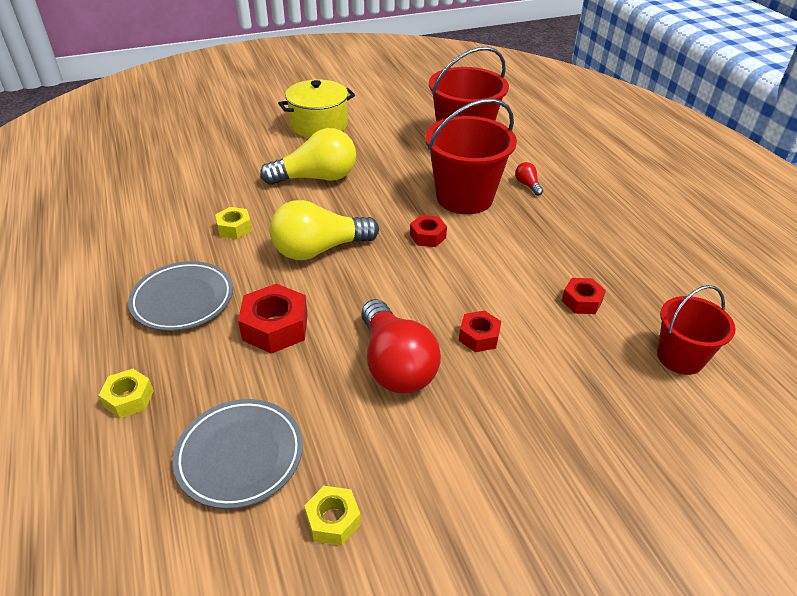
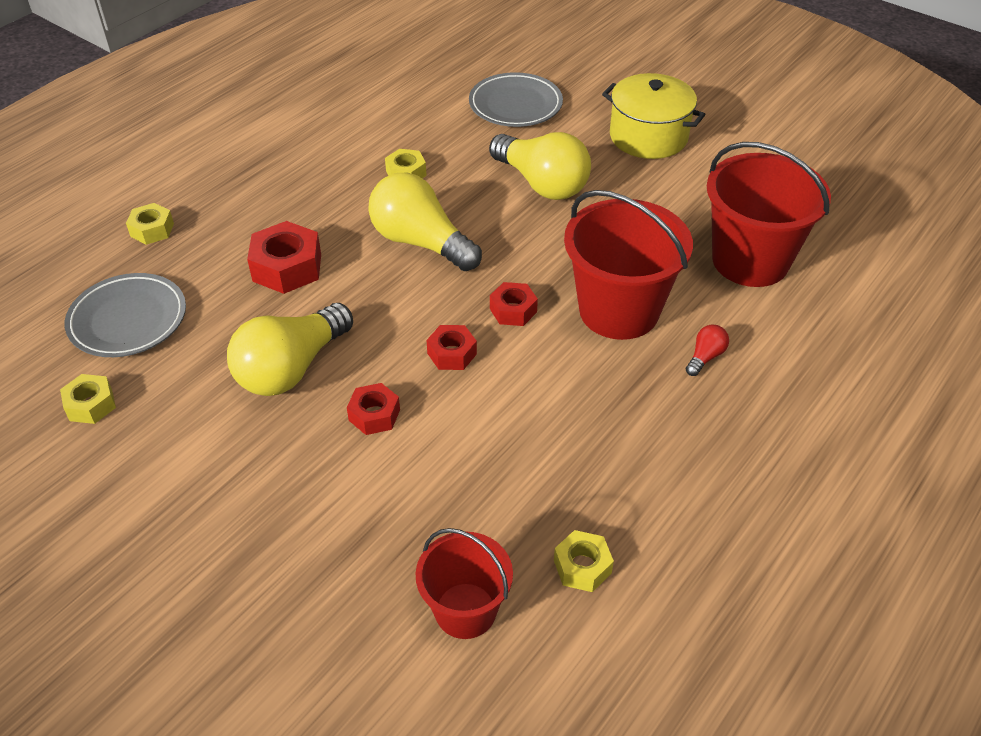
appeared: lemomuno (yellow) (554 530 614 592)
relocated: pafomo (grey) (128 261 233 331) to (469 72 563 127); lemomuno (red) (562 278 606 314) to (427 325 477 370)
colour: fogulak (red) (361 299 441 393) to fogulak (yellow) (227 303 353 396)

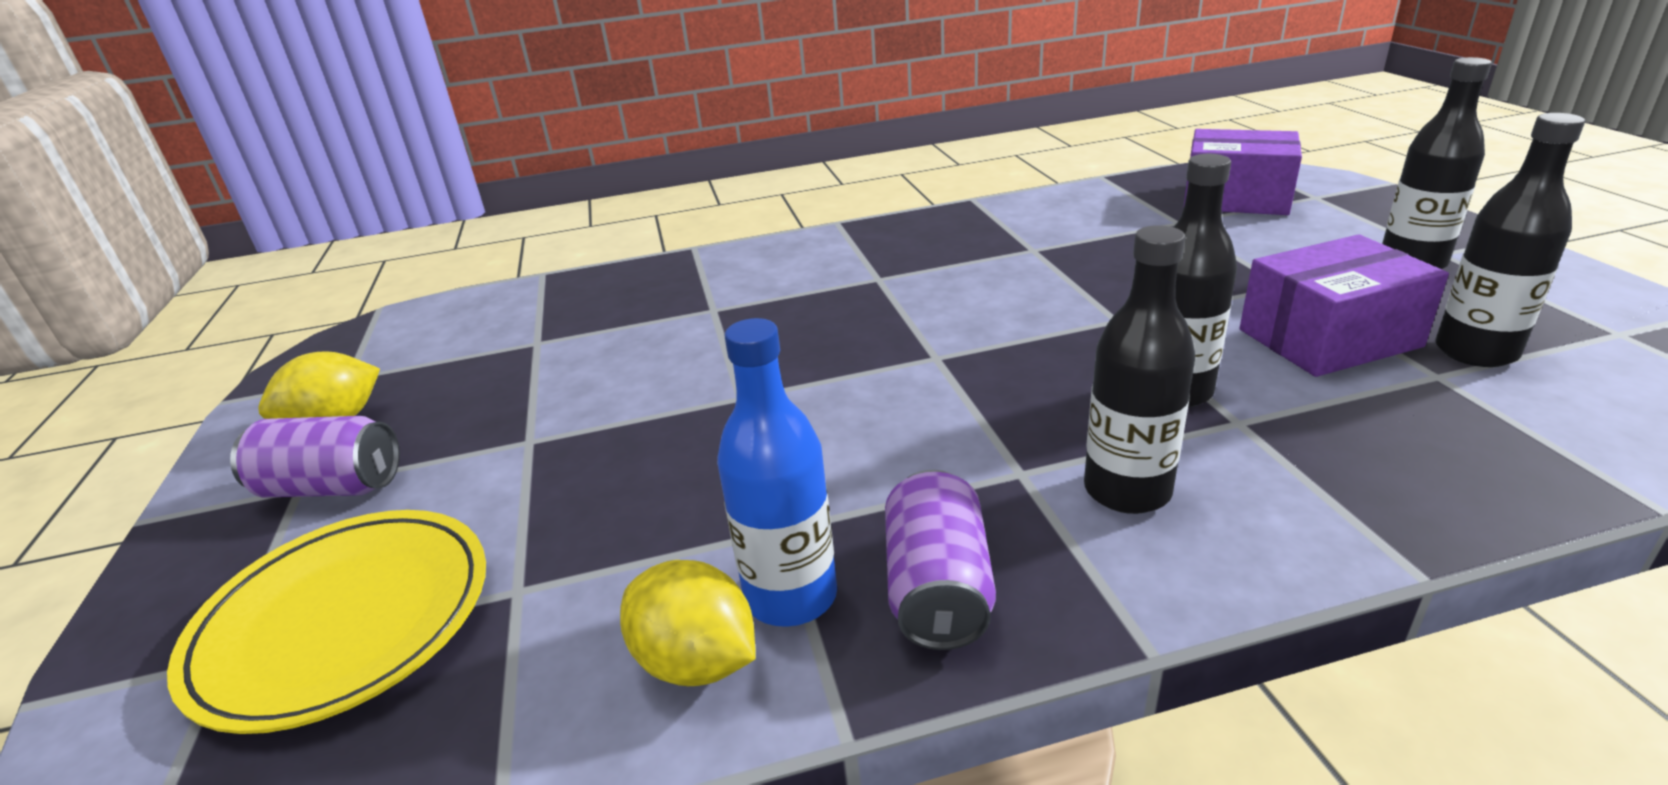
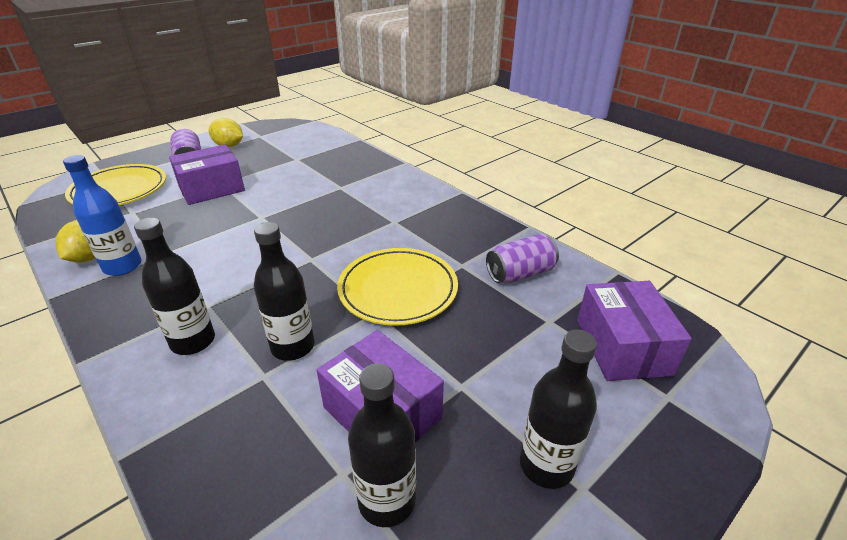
appeared: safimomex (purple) (169 144 245 205); pafomo (yellow) (337 248 458 326)
relocated: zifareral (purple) (885 470 996 650) to (486 234 559 284)

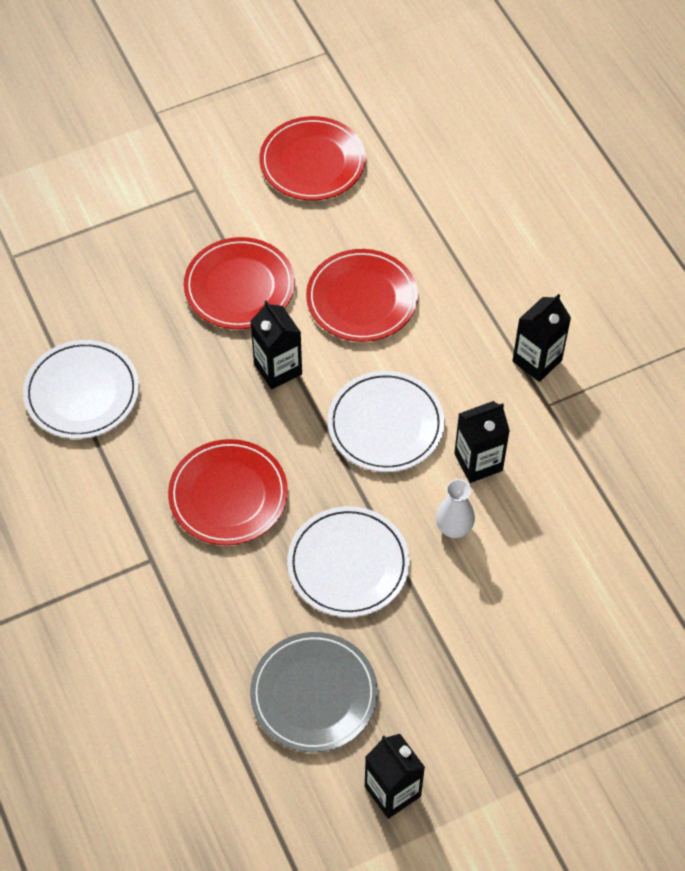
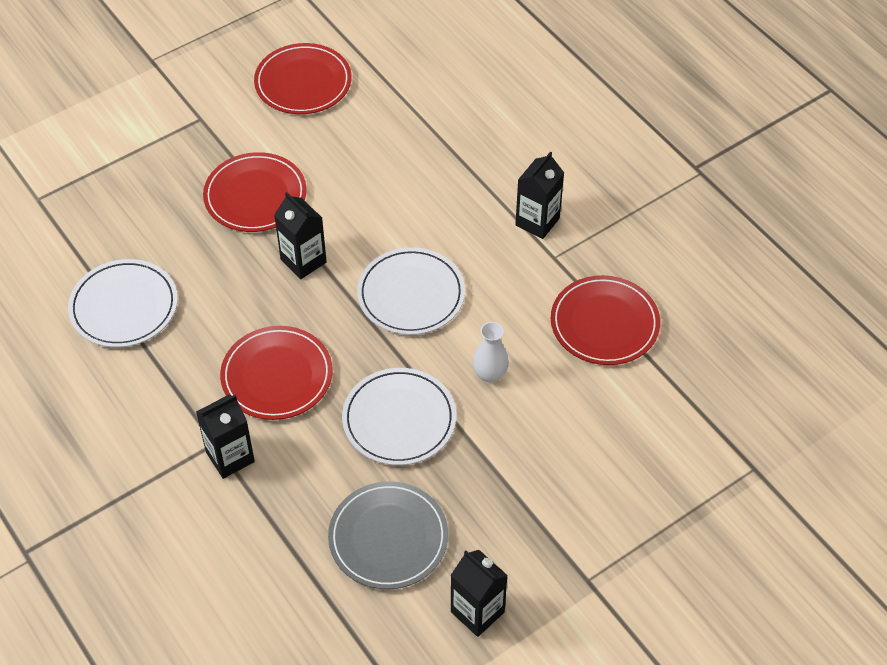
relocated: pafomo (red) (306 249 418 342) to (551 275 660 365); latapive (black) (454 401 510 483) to (196 395 255 479)

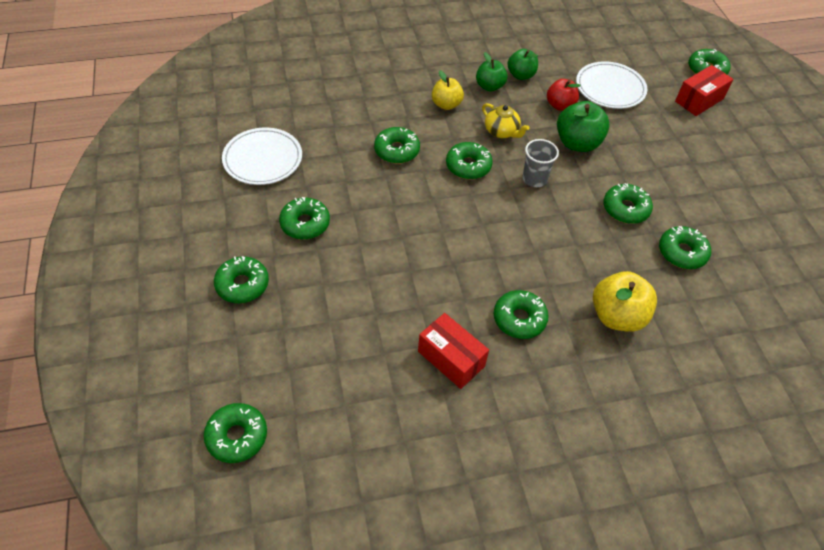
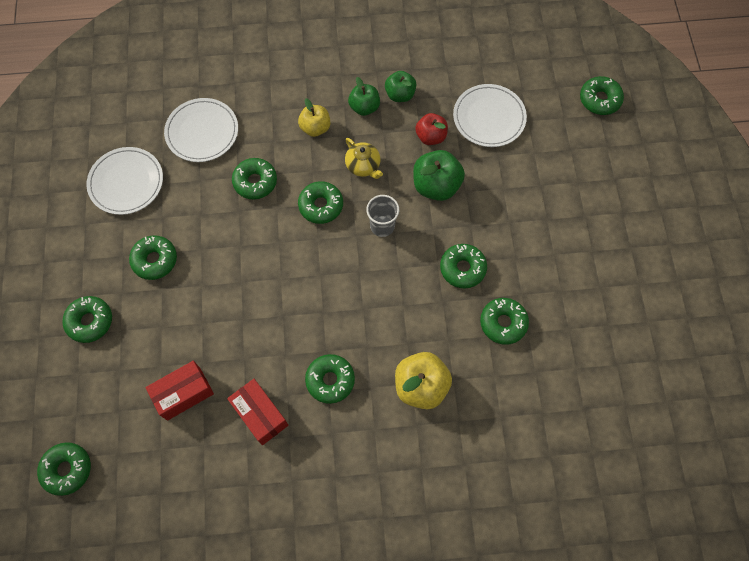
appeared: pafomo (white) (164 98 238 162)
relocated: safimomex (red) (675 65 733 116) to (146 361 214 421)

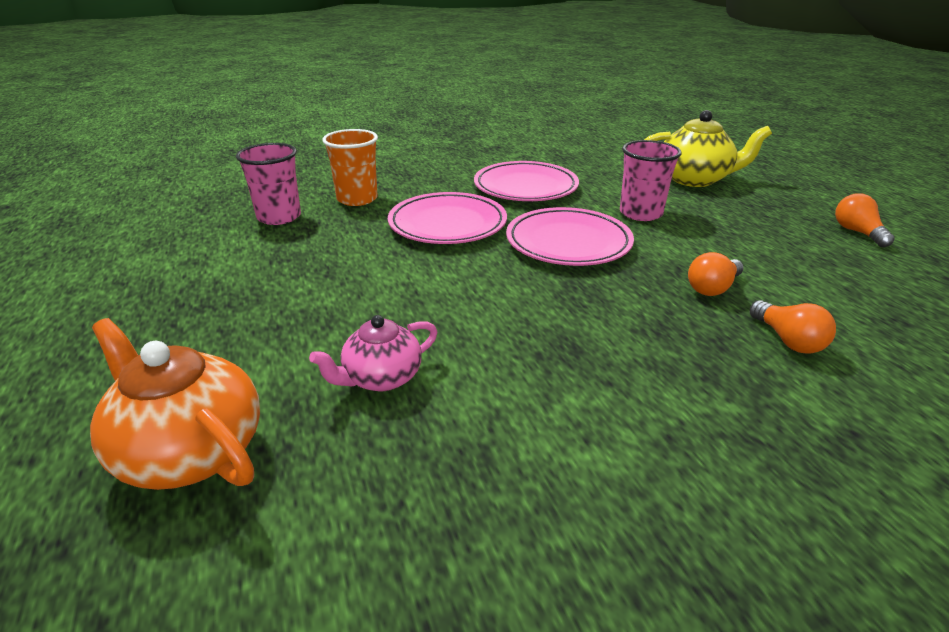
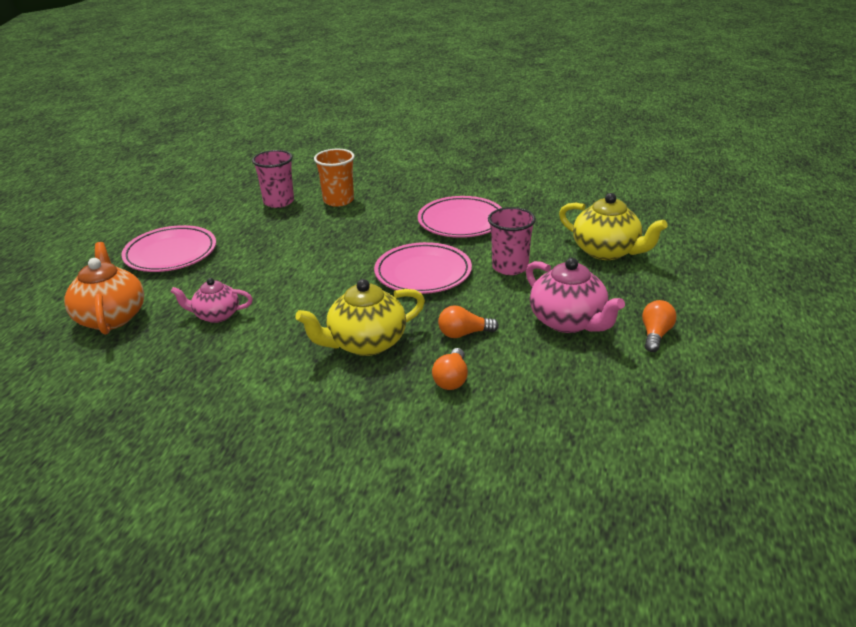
appeared: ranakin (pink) (526 258 625 333); ranakin (yellow) (295 279 425 356)
relocated: pafomo (pink) (388 192 507 244) to (121 225 216 272)

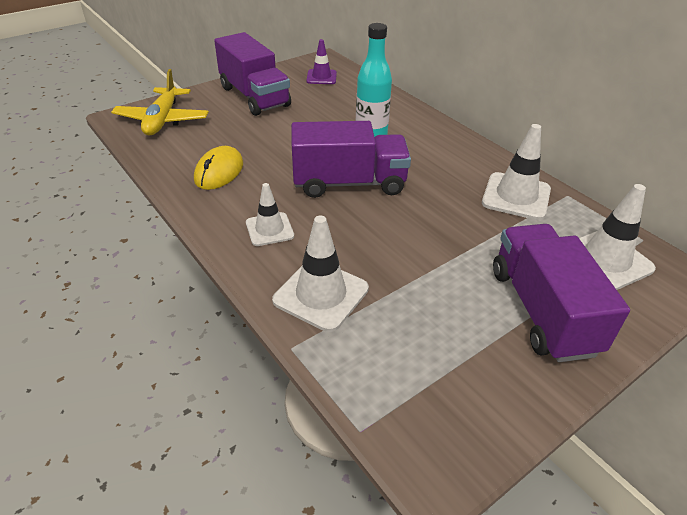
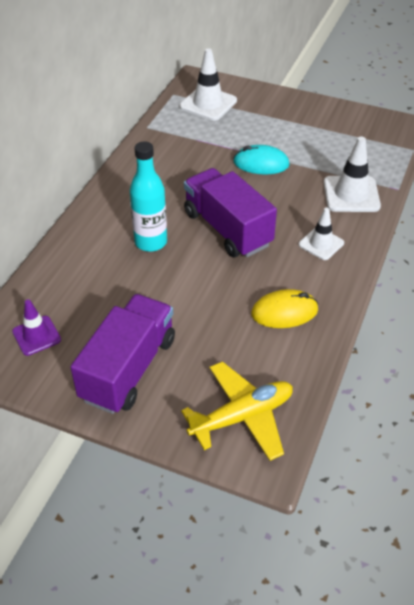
missing: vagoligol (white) (482 124 551 220); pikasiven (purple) (493 224 630 362)
appeared: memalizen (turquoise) (233 145 289 174)

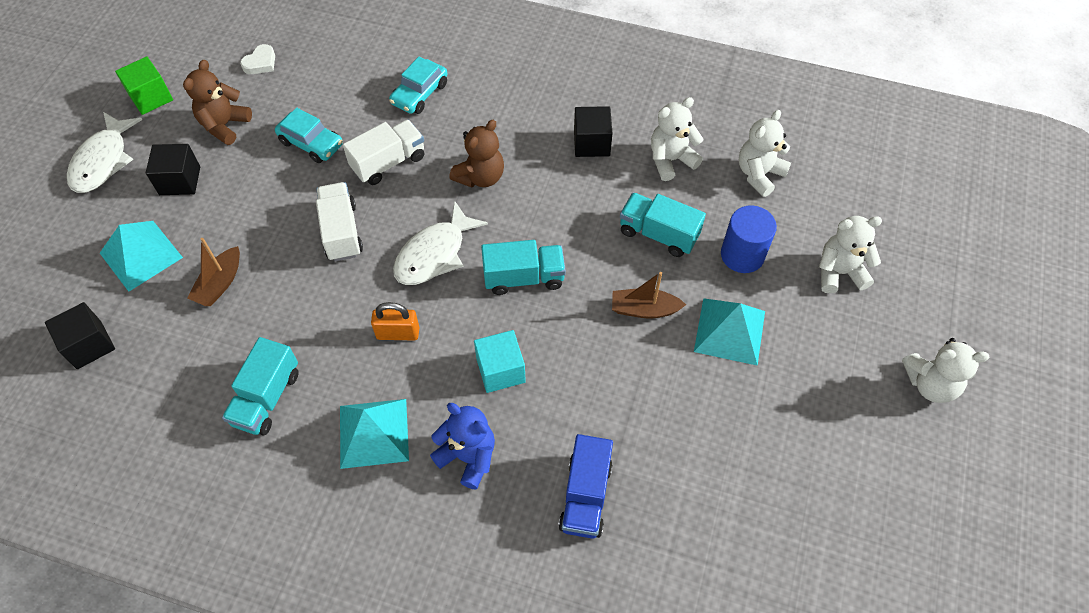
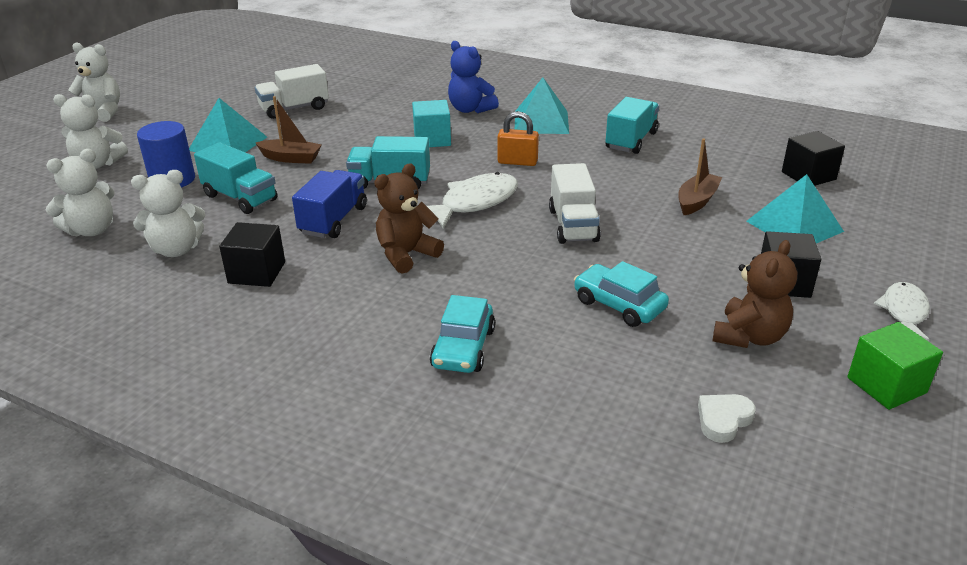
relocated: pikasiven (white) (343 120 424 185) to (255 64 329 119); pikasiven (blue) (558 434 613 539) to (292 170 367 238)
spun: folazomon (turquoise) (389 57 447 114) = (430 295 495 373) 150 degrees clockwise
size: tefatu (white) (67 112 142 193) = (874 282 930 341) x0.65

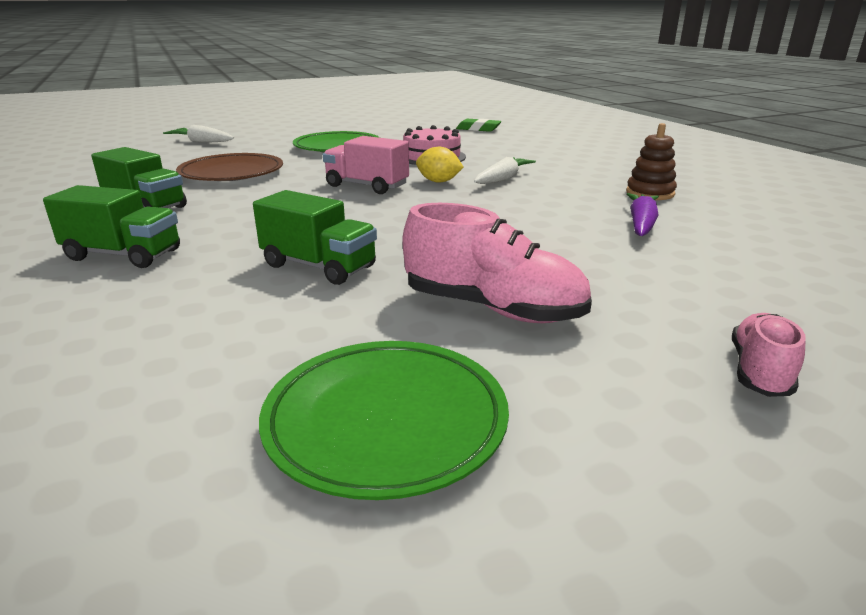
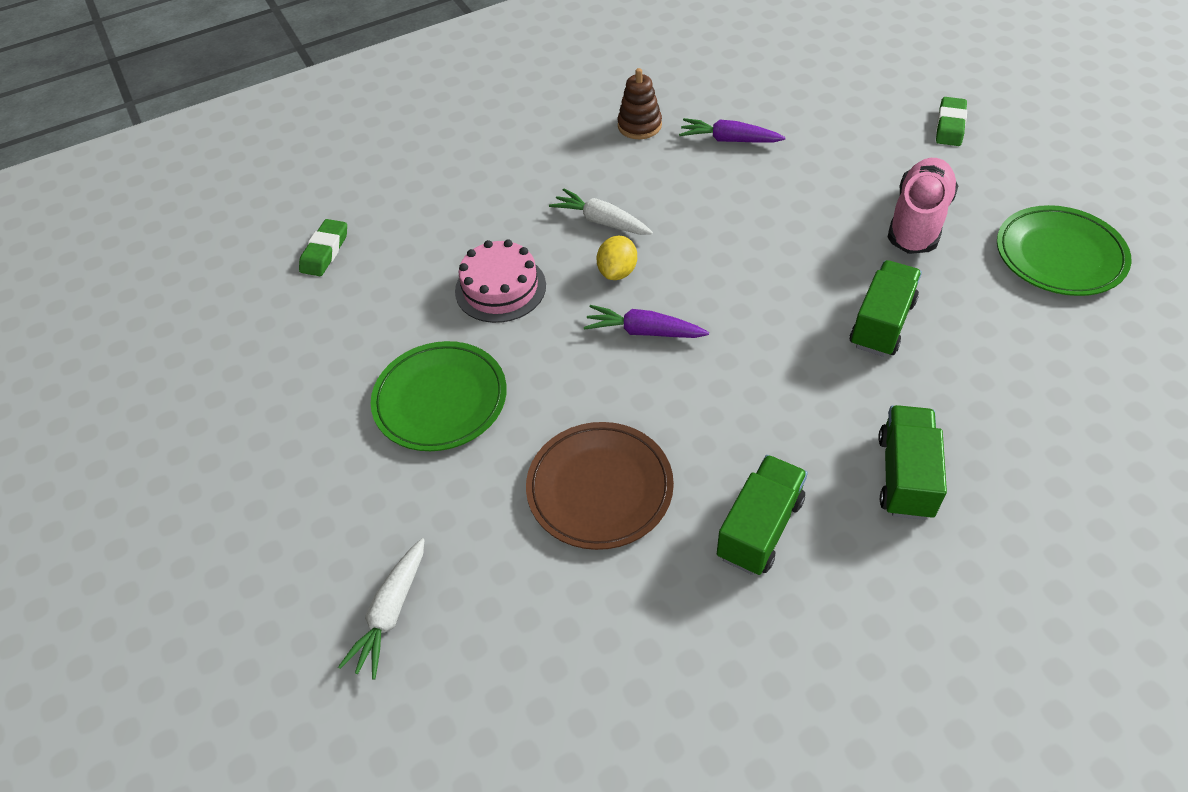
exchanged: pikasiven (pink) (323 136 409 194) to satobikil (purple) (584 305 709 338); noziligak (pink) (732 313 806 397) to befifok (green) (936 97 967 146)

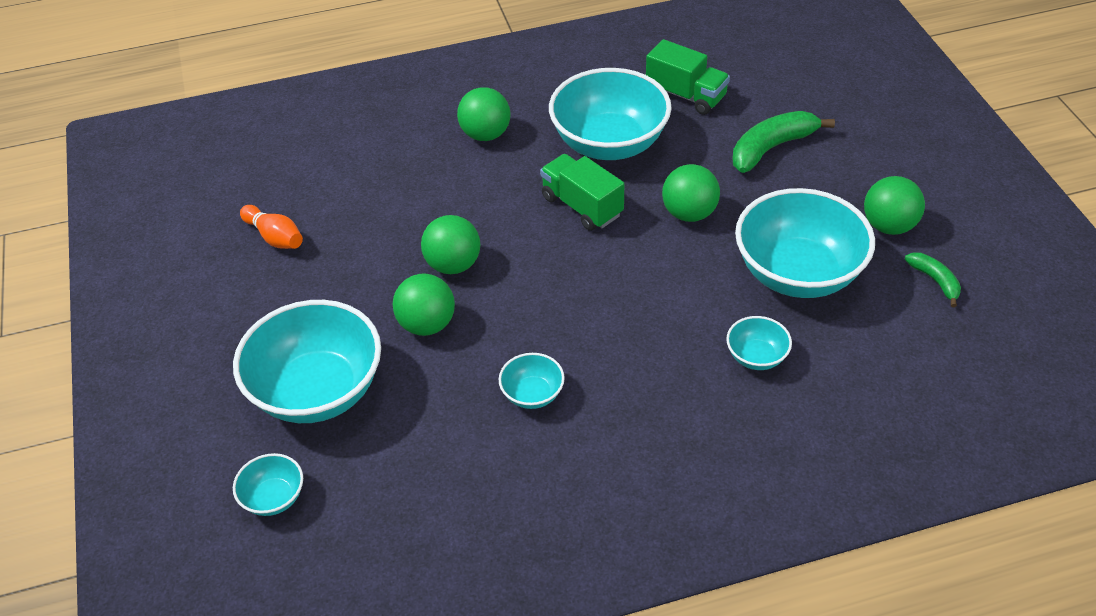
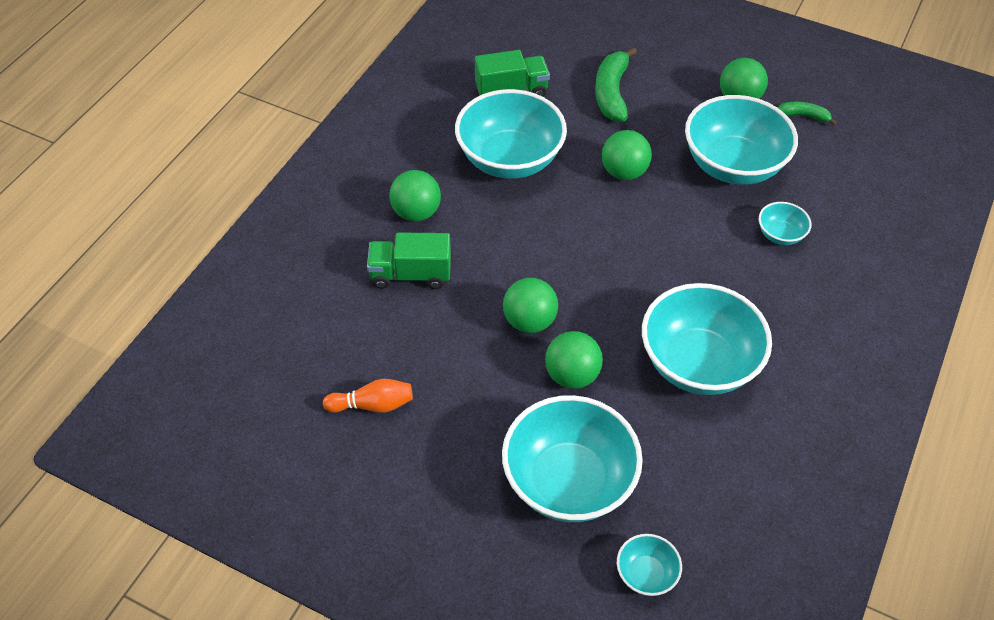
relocated: pikasiven (green) (540 154 624 231) to (367 233 451 289)
size: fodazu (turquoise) (499 353 565 409) = (642 283 772 395) x2.21

